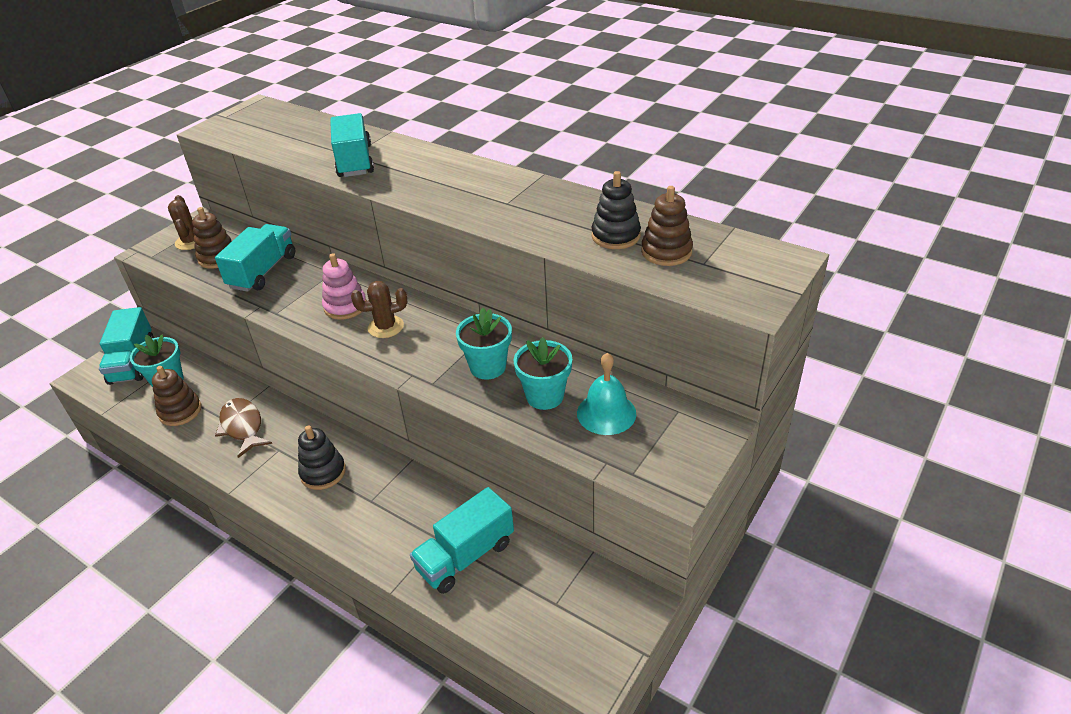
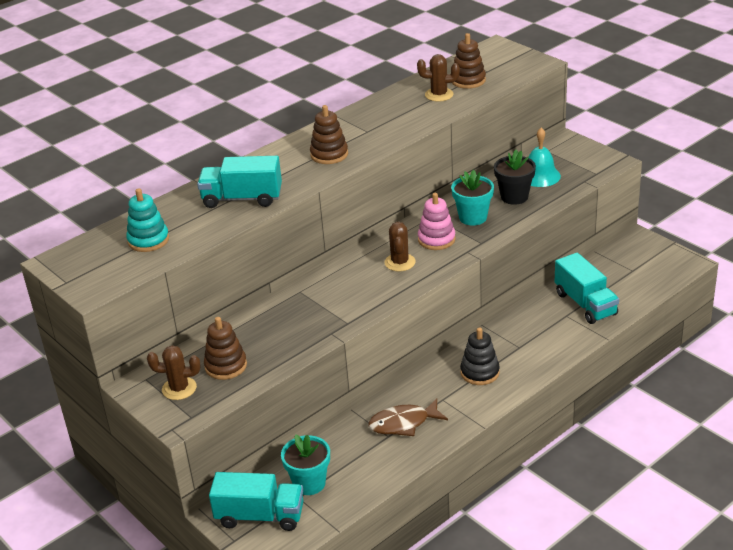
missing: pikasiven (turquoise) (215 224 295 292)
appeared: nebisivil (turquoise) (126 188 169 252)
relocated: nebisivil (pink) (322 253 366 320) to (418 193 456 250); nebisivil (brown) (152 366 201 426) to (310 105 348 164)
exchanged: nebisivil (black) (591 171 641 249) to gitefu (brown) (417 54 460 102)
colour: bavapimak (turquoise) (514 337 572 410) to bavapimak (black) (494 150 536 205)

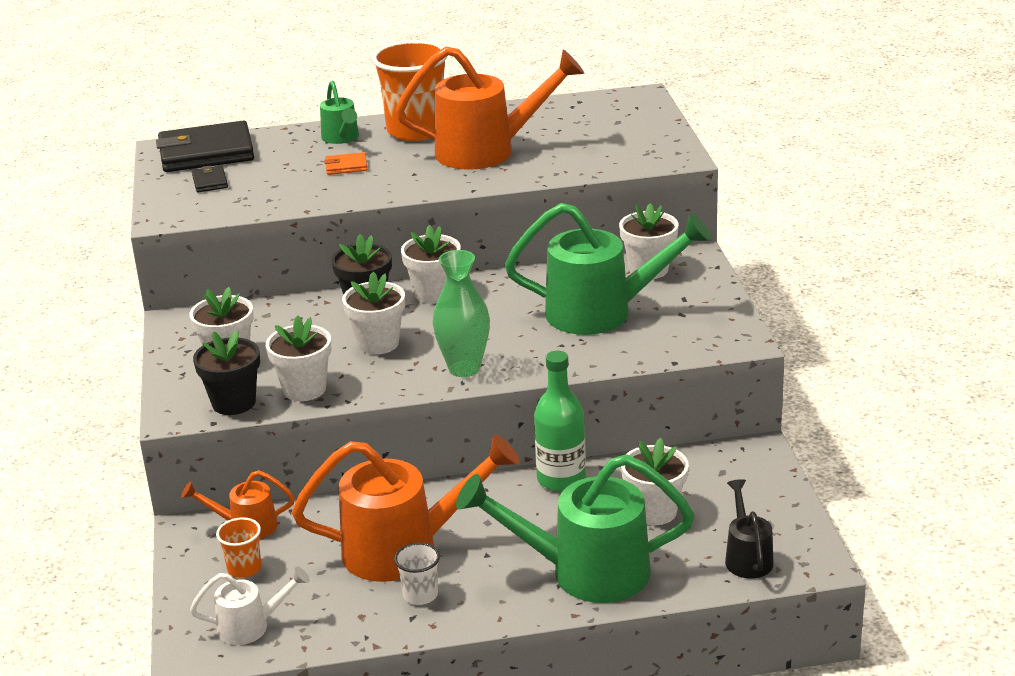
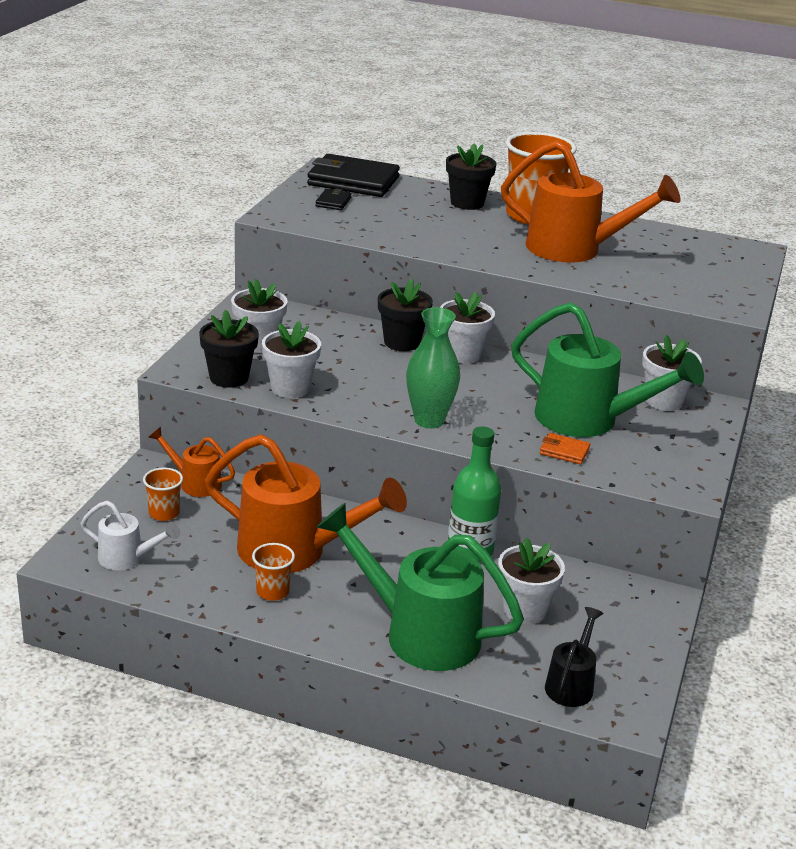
missing: bavapimak (white) (342 272 405 355)
relocated: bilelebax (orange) (324 152 367 175) to (540 433 590 464)
exchanged: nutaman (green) (320 80 359 144) to bavapimak (black) (446 143 497 210)
colour: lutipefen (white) (394 543 440 605) to lutipefen (orange) (252 543 295 601)

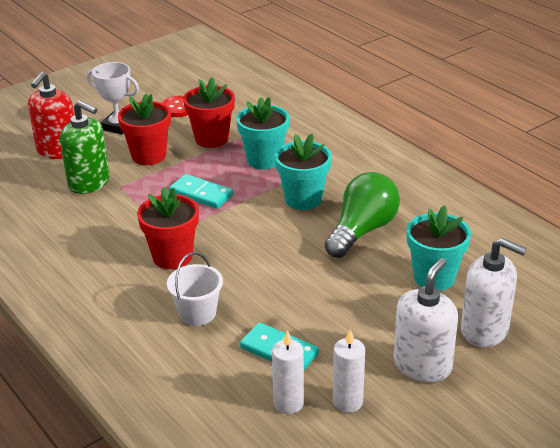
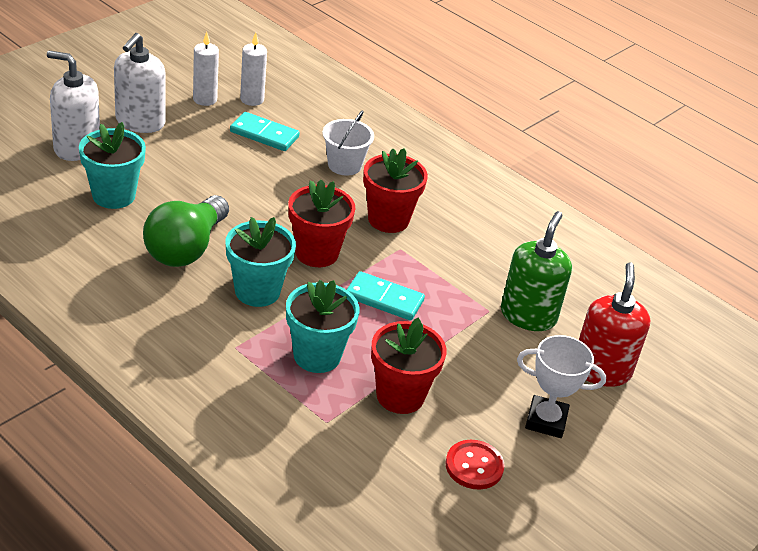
relocated: bavapimak (red) (118 94 171 165) to (288 180 356 267)
spun: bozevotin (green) (60 100 109 194) = (501 211 572 331) 90 degrees clockwise

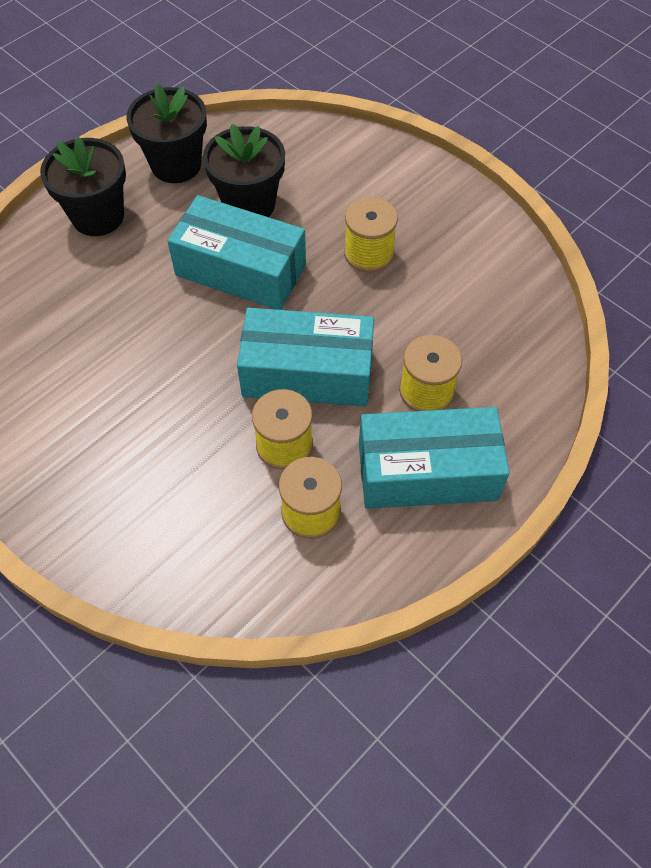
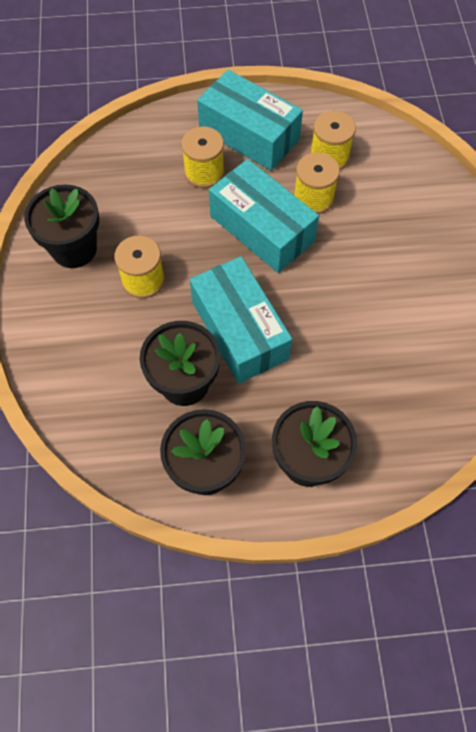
appeared: bavapimak (black) (24 184 99 268)

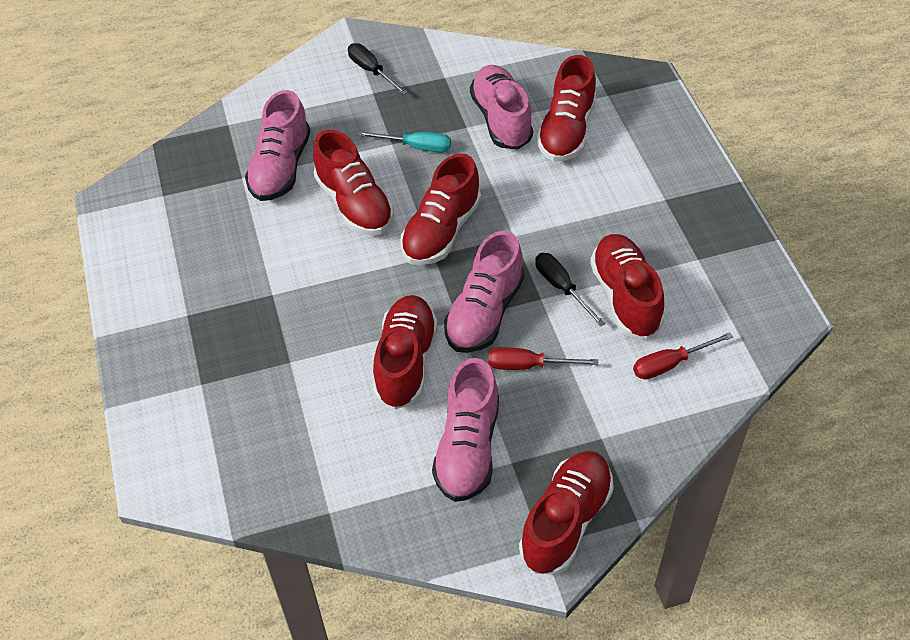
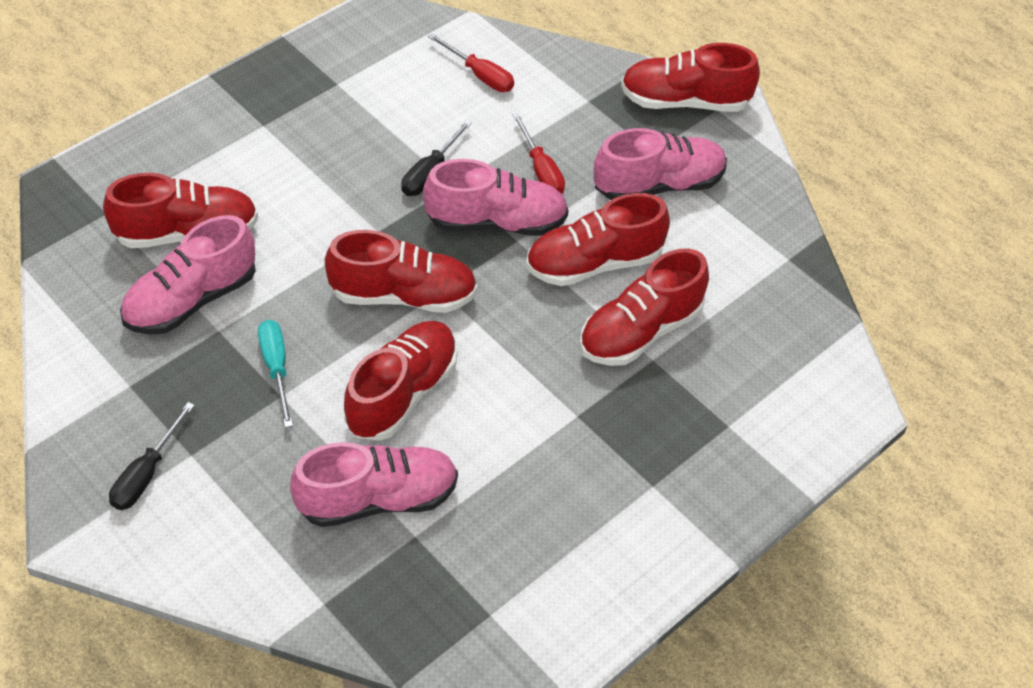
relocated: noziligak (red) (590 234 664 339) to (579 248 709 366)

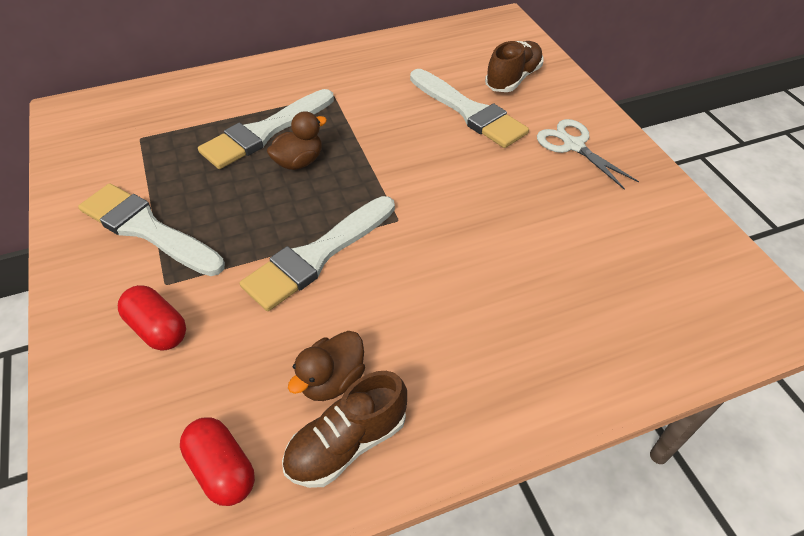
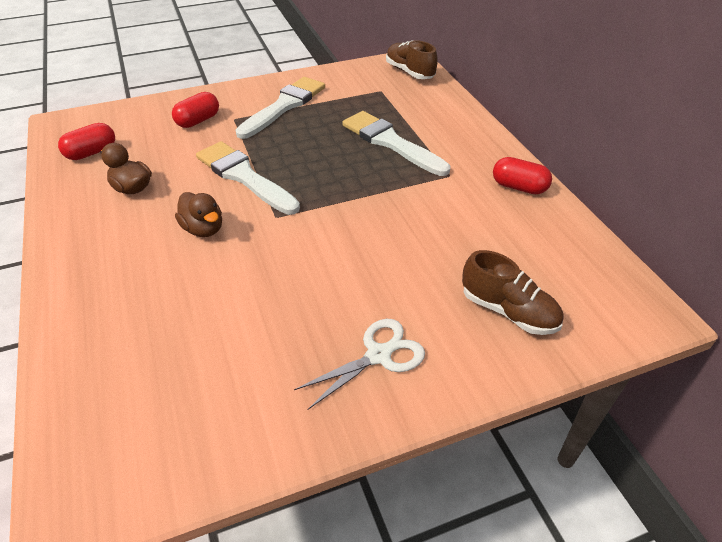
missing: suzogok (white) (410 69 529 148)
appeared: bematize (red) (493 157 552 195)
relocated: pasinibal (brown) (267 111 327 170) to (175 192 222 237); noziligak (brown) (282 371 407 488) to (386 40 438 79)

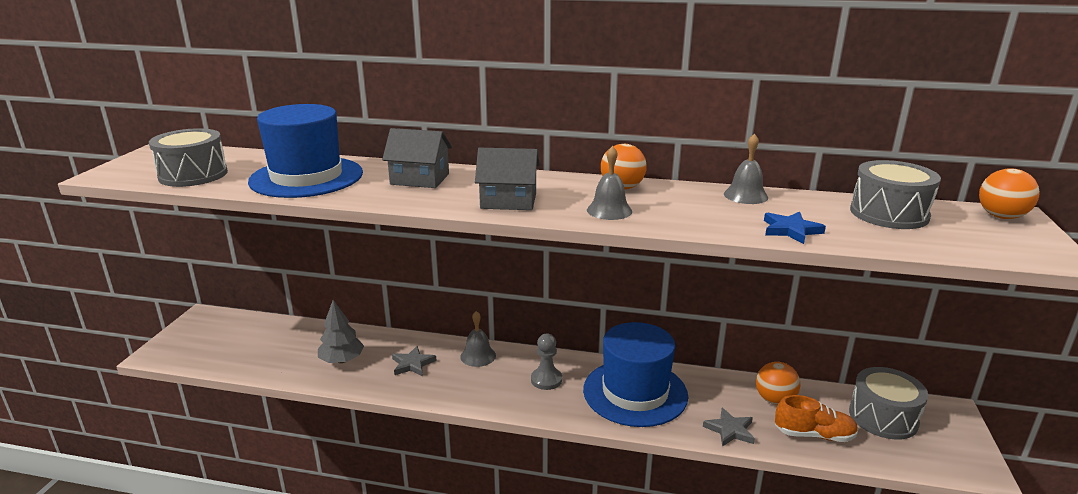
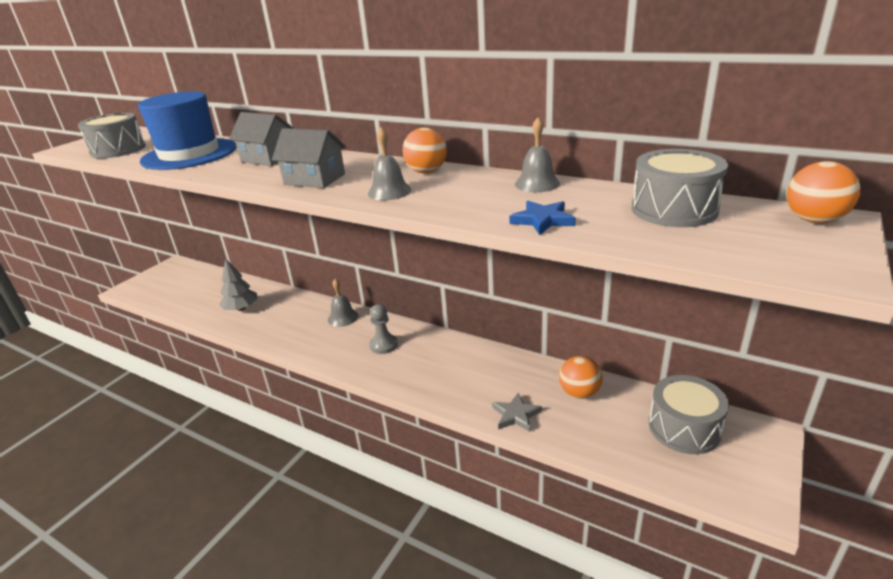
missing: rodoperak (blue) (583 322 688 427); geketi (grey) (392 346 437 376); noziligak (orange) (775 395 858 442)

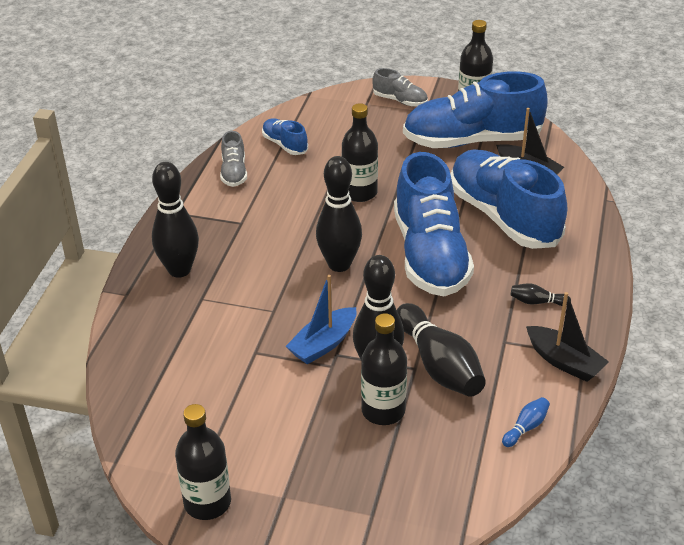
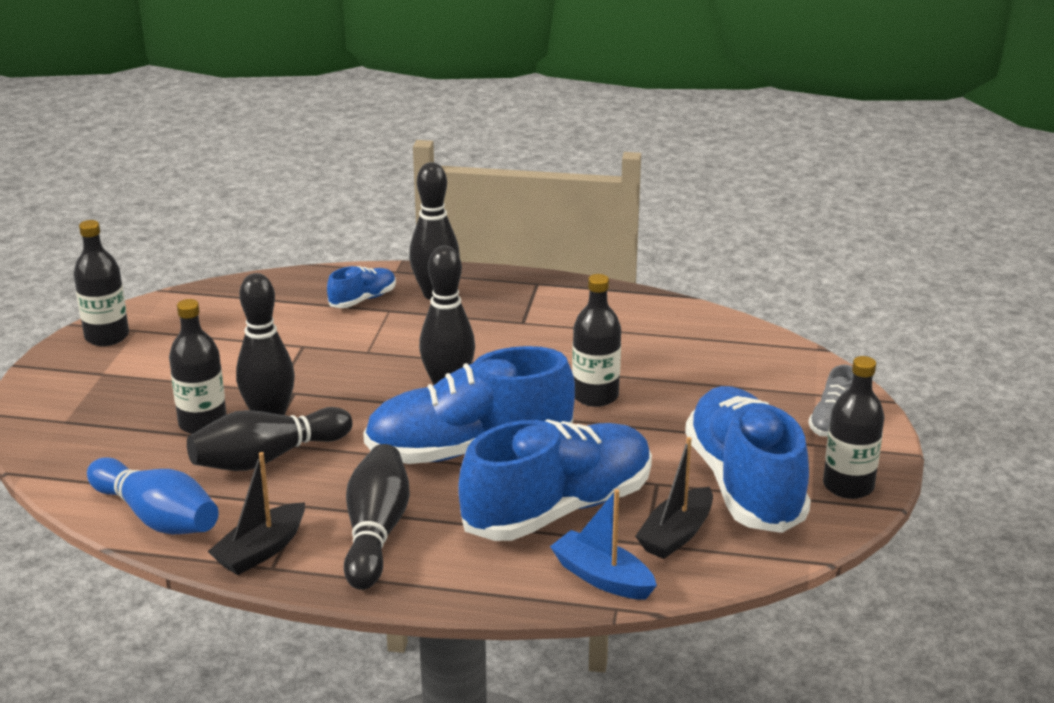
missing: noziligak (grey) (220 131 247 187)
relocated: noziligak (blue) (262 119 308 155) to (327 266 396 308); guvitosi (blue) (286 275 357 365) to (550 489 657 600)
size: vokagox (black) (511 283 571 306) = (344 444 410 590) x2.26; vokagox (blue) (502 397 550 447) = (87 457 219 534) x2.26

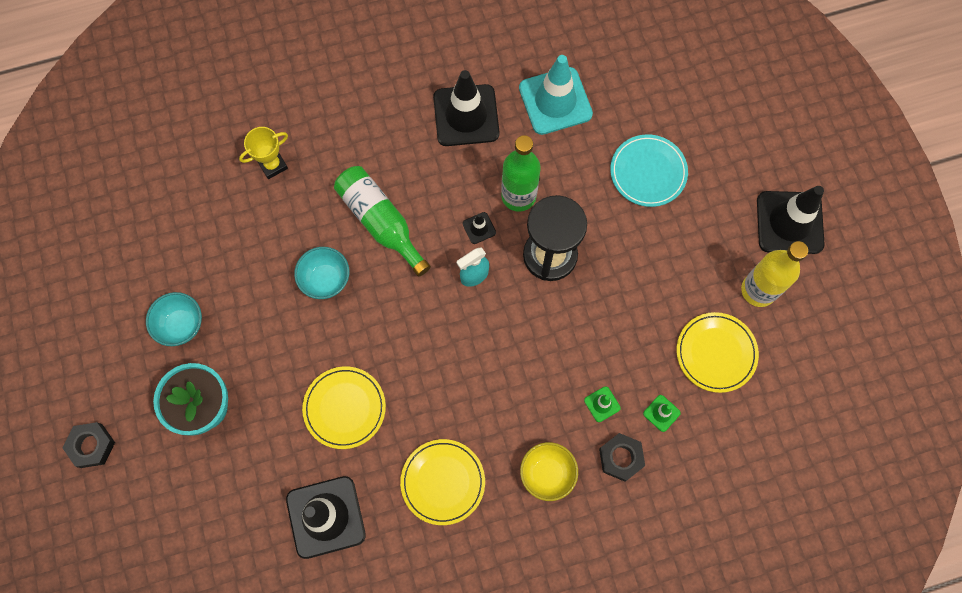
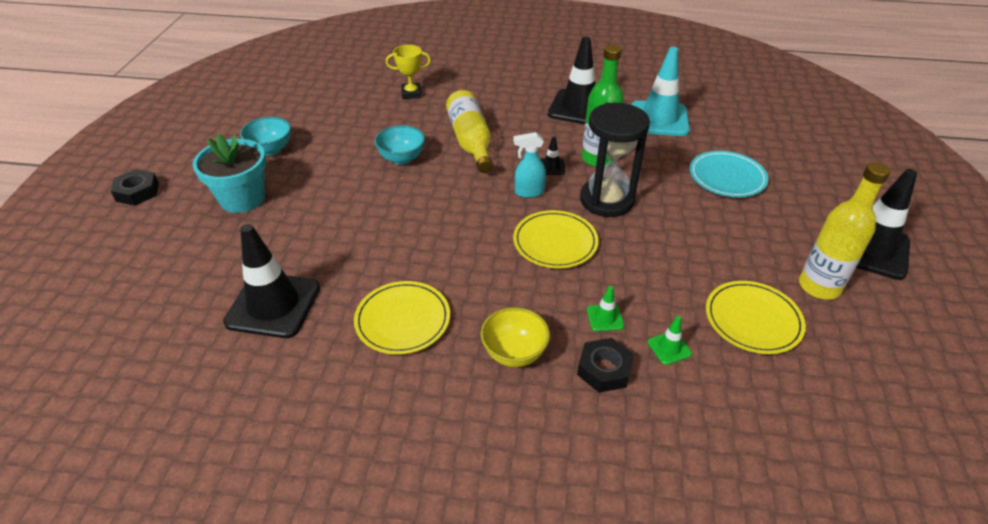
relocated: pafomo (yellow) (302 366 386 449) to (513 210 599 268)
colour: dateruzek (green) (334 166 431 277) to dateruzek (yellow) (446 90 493 173)

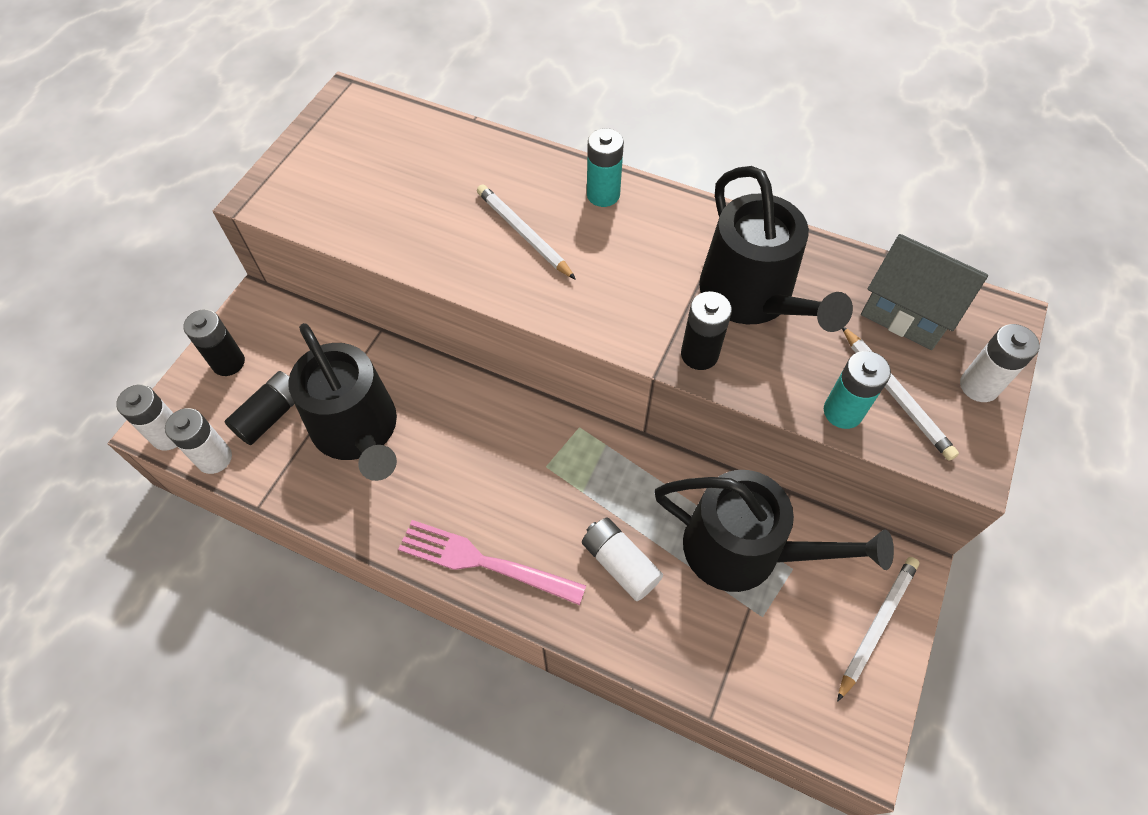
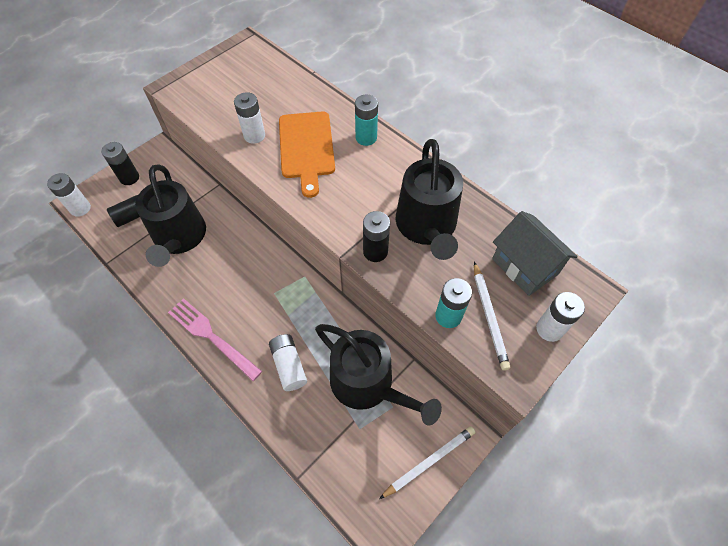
relocated: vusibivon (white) (165 408 232 474) to (234 92 265 144)
exchanged: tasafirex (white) (477 184 576 280) to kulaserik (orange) (279 112 335 198)

